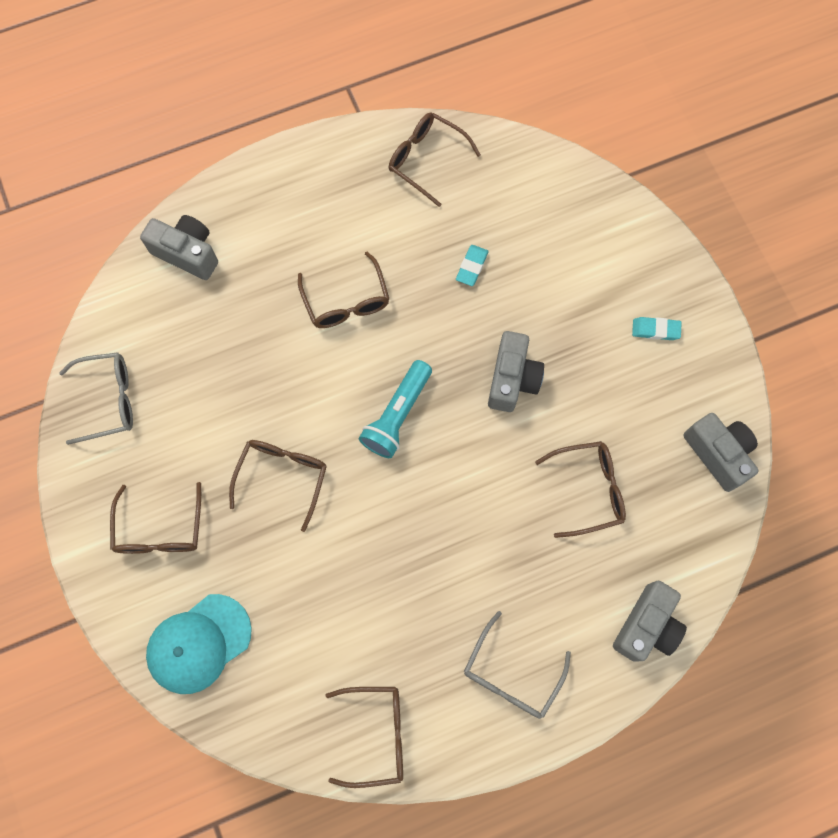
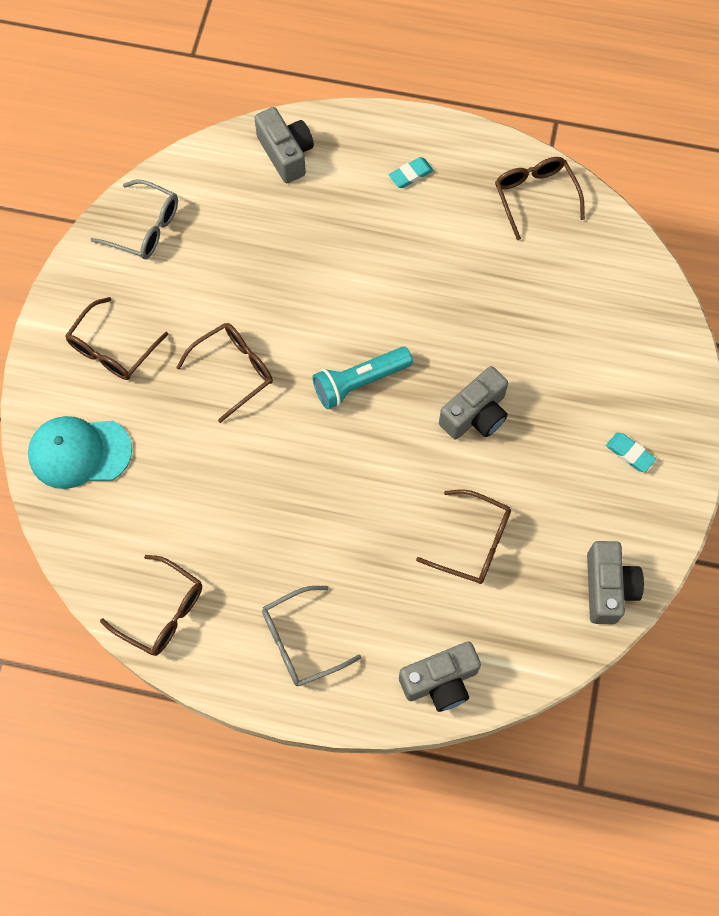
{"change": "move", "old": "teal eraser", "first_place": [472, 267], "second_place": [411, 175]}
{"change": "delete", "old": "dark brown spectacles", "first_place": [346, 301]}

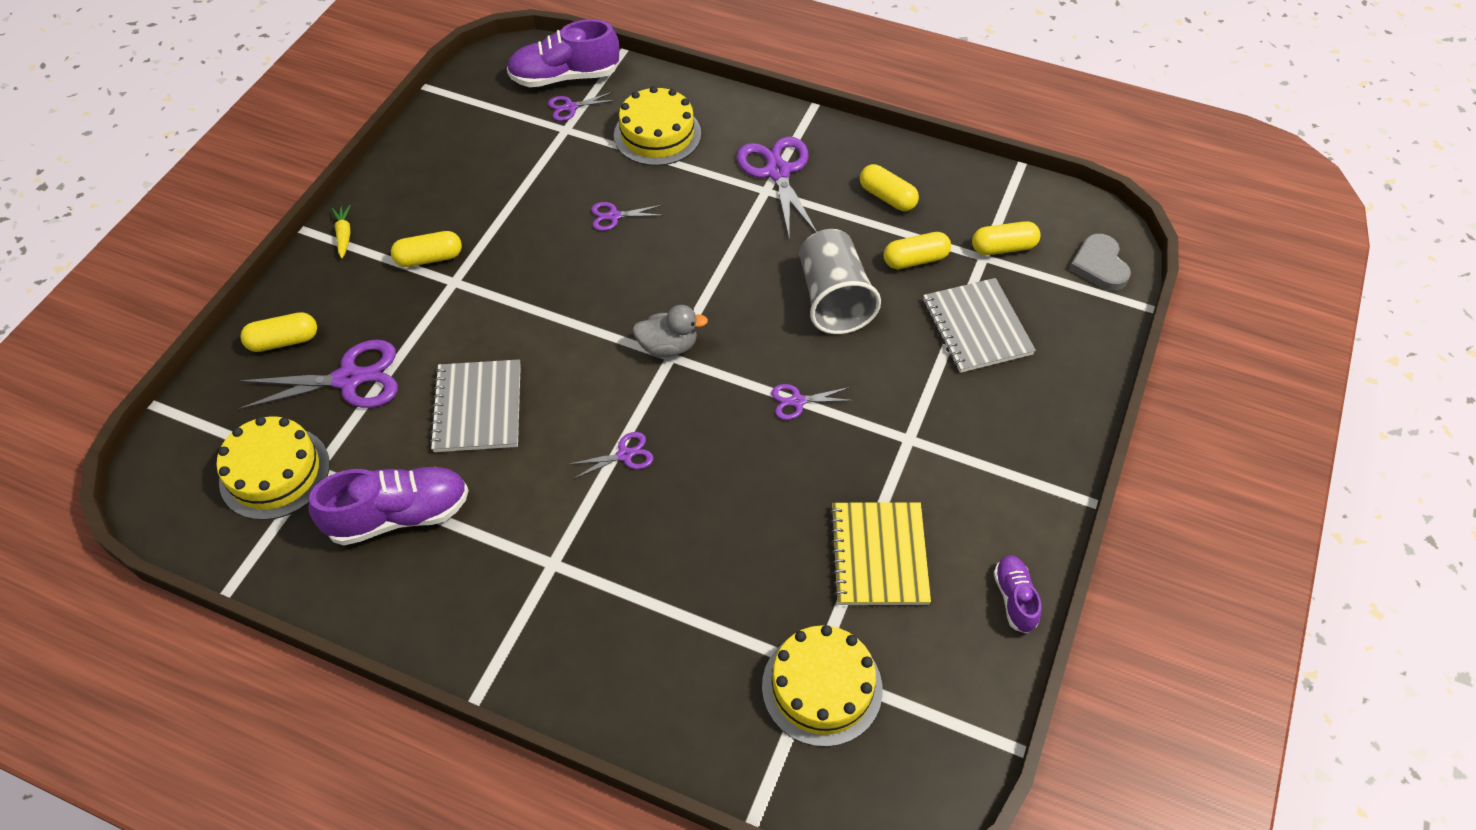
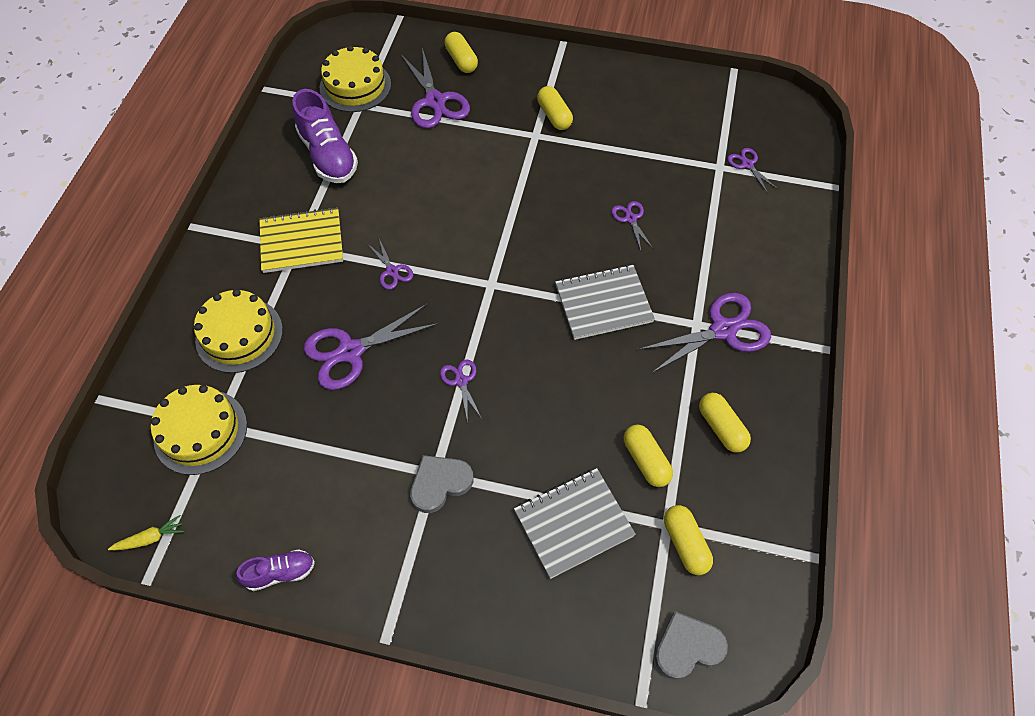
{"change": "delete", "old": "violet lace-up shoe", "first_place": [565, 77]}
{"change": "move", "old": "golden gateau", "first_place": [657, 134], "second_place": [239, 335]}
{"change": "rotate", "old": "golden pill shape", "first_place": [887, 197], "second_place": [721, 427], "degrees": -60}
{"change": "move", "old": "golden carrot", "first_place": [344, 235], "second_place": [150, 538]}
{"change": "delete", "old": "gray beaker", "first_place": [833, 299]}
{"change": "delete", "old": "gray duck", "first_place": [668, 346]}
{"change": "move", "old": "gray exercise book", "first_place": [477, 408], "second_place": [603, 303]}
{"change": "move", "old": "golden exercise book", "first_place": [878, 555], "second_place": [302, 242]}
{"change": "insert", "new": "violet shears", "second_place": [350, 352]}
{"change": "insert", "new": "gray love heart", "second_place": [440, 483]}

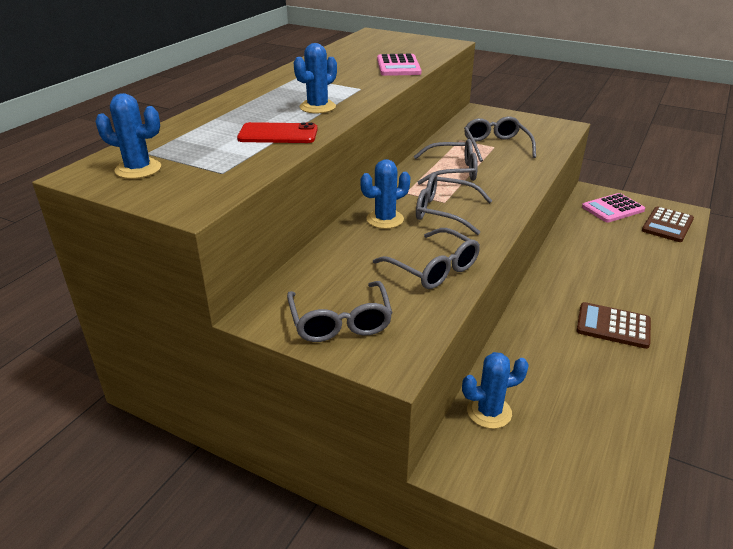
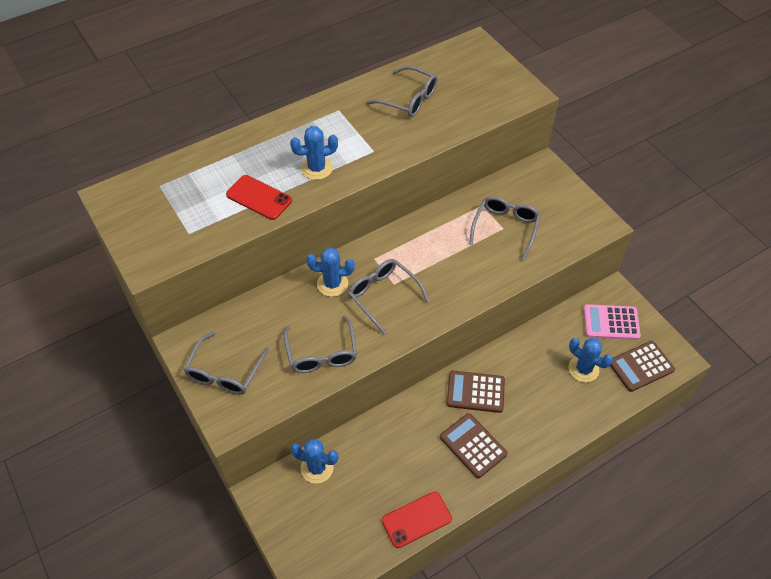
{"change": "delete", "old": "rose-pink pocket calculator", "first_place": [398, 66]}
{"change": "move", "old": "cobalt cactus", "first_place": [138, 169], "second_place": [583, 369]}
{"change": "move", "old": "gray spectacles", "first_place": [452, 171], "second_place": [409, 99]}
{"change": "insert", "new": "dark brown pocket calculator", "second_place": [475, 392]}
{"change": "insert", "new": "red mobile phone", "second_place": [416, 519]}

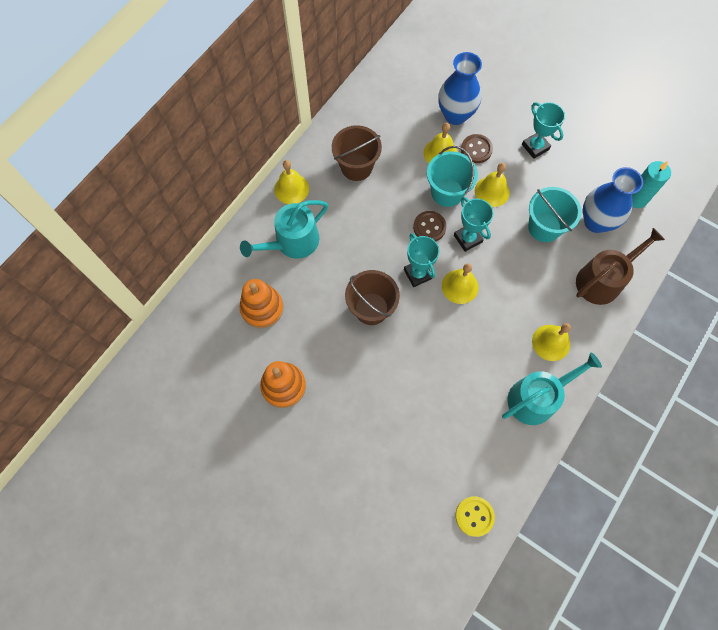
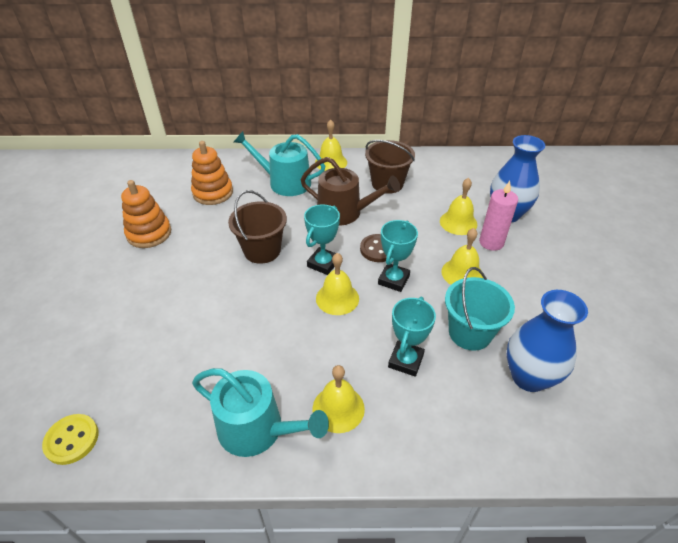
{"change": "move", "old": "teal award cup", "first_place": [535, 147], "second_place": [406, 361]}
{"change": "replace", "old": "dark brown shirt button", "new": "rose-pink candle", "first_place": [476, 149], "second_place": [491, 242]}
{"change": "delete", "old": "teal bucket", "first_place": [447, 192]}
{"change": "delete", "old": "teal candle", "first_place": [636, 199]}
{"change": "move", "old": "dark brown watering pot", "first_place": [603, 280], "second_place": [345, 212]}

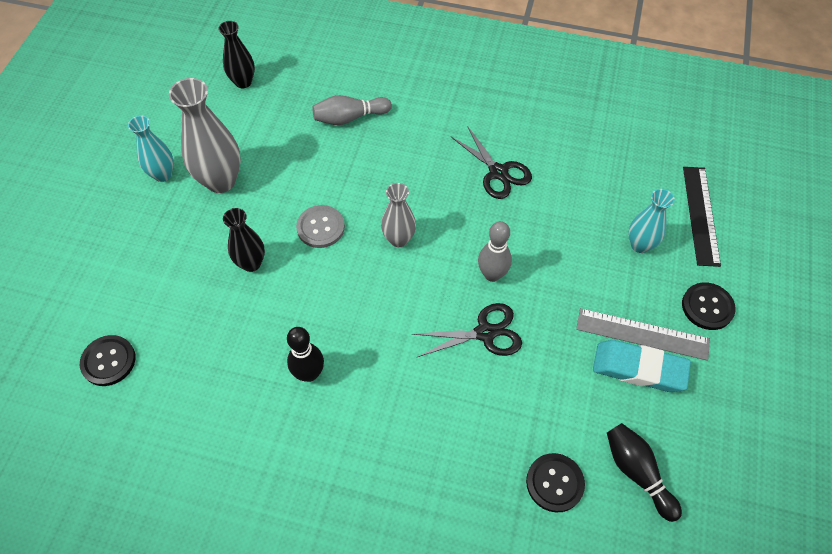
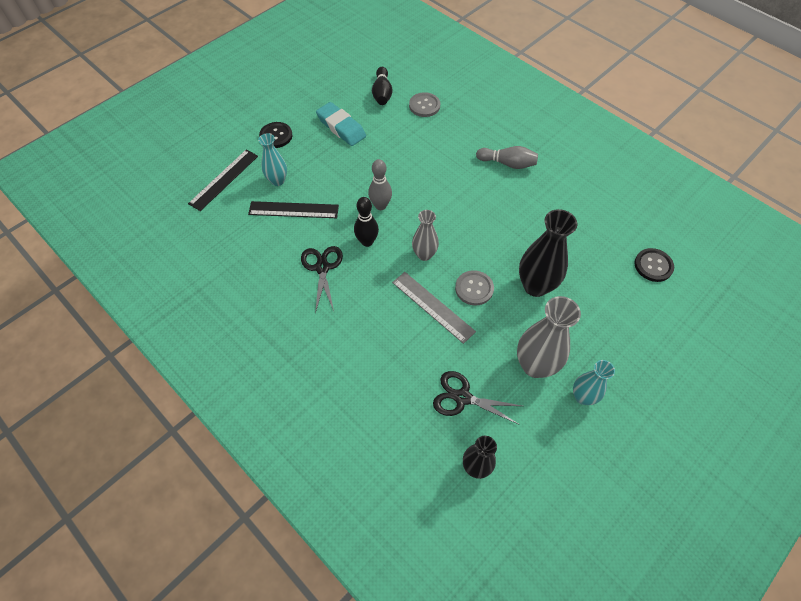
{"change": "move", "old": "gray bowling pin", "first_place": [350, 118], "second_place": [507, 163]}
{"change": "resize", "old": "jet-black vase", "first_place": [251, 263], "second_place": [535, 286], "factor": 1.65}
{"change": "move", "old": "jet-black shears", "first_place": [485, 333], "second_place": [462, 397]}
{"change": "move", "old": "gray measuring stick", "first_place": [642, 334], "second_place": [433, 306]}
{"change": "move", "old": "jet-black bowling pin", "first_place": [309, 373], "second_place": [367, 241]}
{"change": "recolor", "old": "jet-black shirt button", "new": "gray shirt button", "first_place": [554, 483], "second_place": [424, 106]}
{"change": "insert", "new": "jet-black measuring stick", "second_place": [293, 210]}

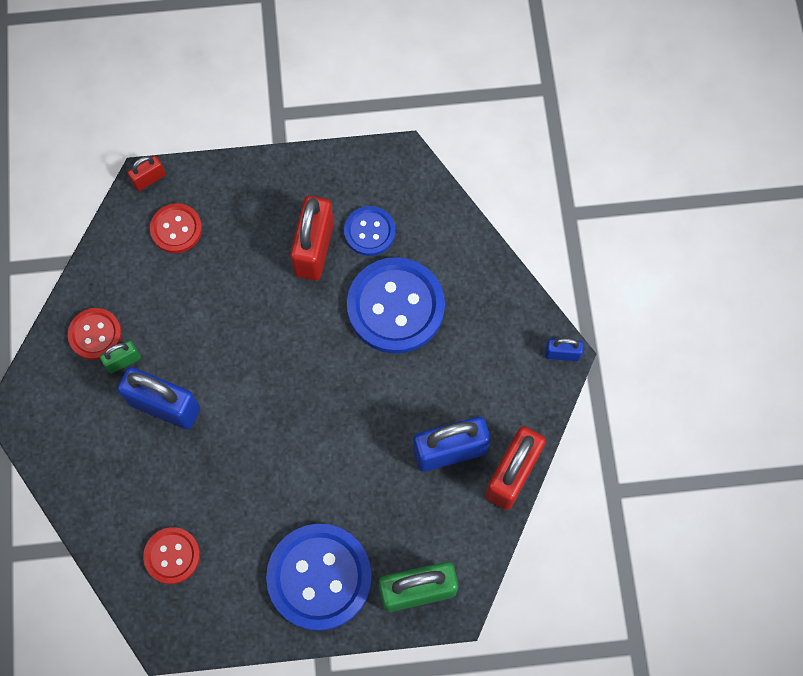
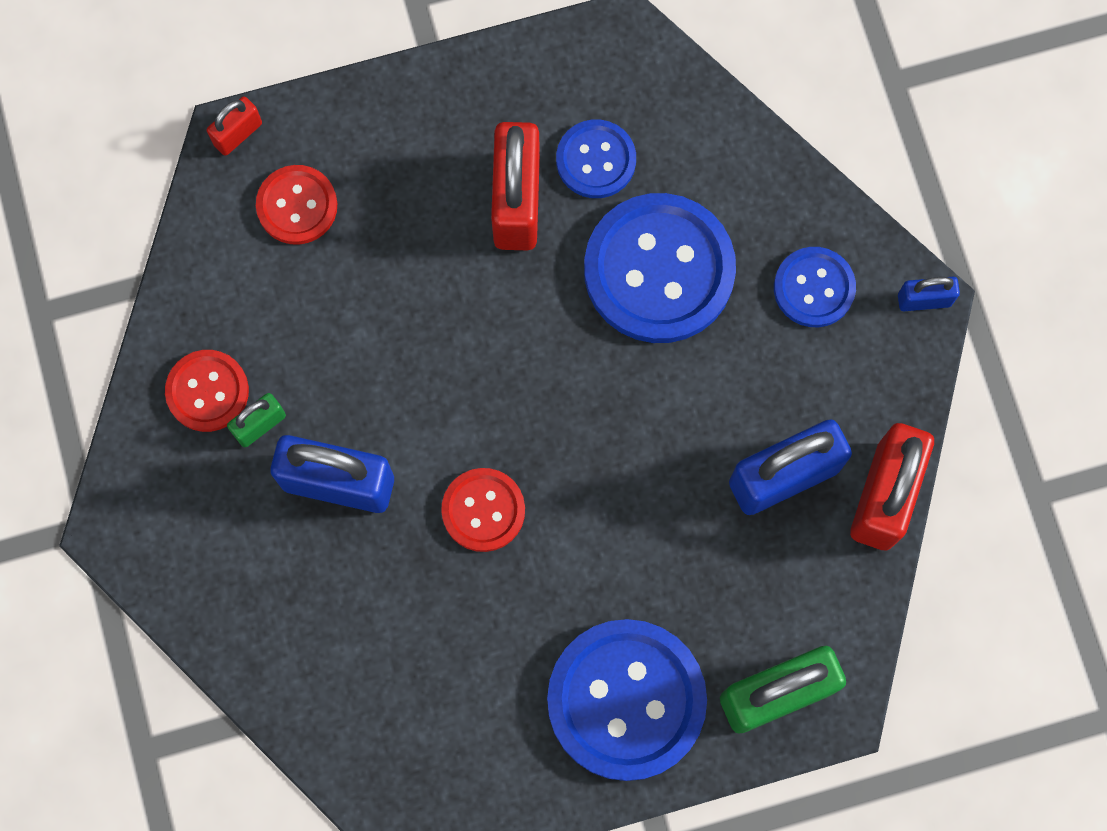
{"change": "move", "old": "red shirt button", "first_place": [172, 556], "second_place": [483, 510]}
{"change": "insert", "new": "cobalt shirt button", "second_place": [814, 288]}

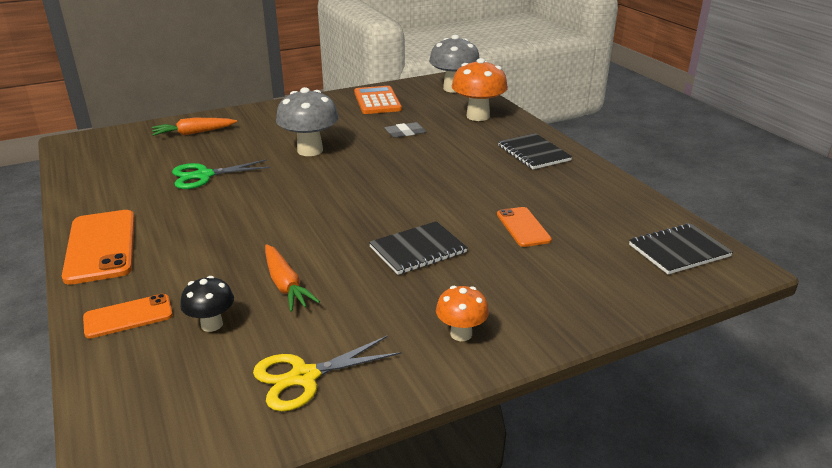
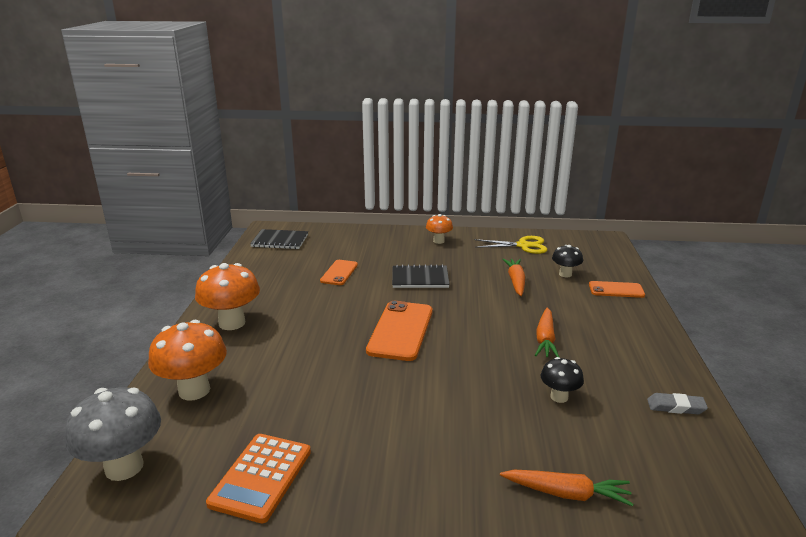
{"change": "delete", "old": "gray fungus", "first_place": [310, 150]}
{"change": "move", "old": "gray eraser", "first_place": [405, 133], "second_place": [676, 407]}
{"change": "replace", "old": "jet-black exercise book", "new": "orange-coloured fungus", "first_place": [533, 153], "second_place": [232, 323]}
{"change": "replace", "old": "green shears", "new": "jet-black fungus", "first_place": [204, 175], "second_place": [559, 397]}
{"change": "move", "old": "orange-coloured mobile phone", "first_place": [101, 246], "second_place": [401, 330]}
{"change": "insert", "new": "orange-coloured carrot", "second_place": [545, 339]}

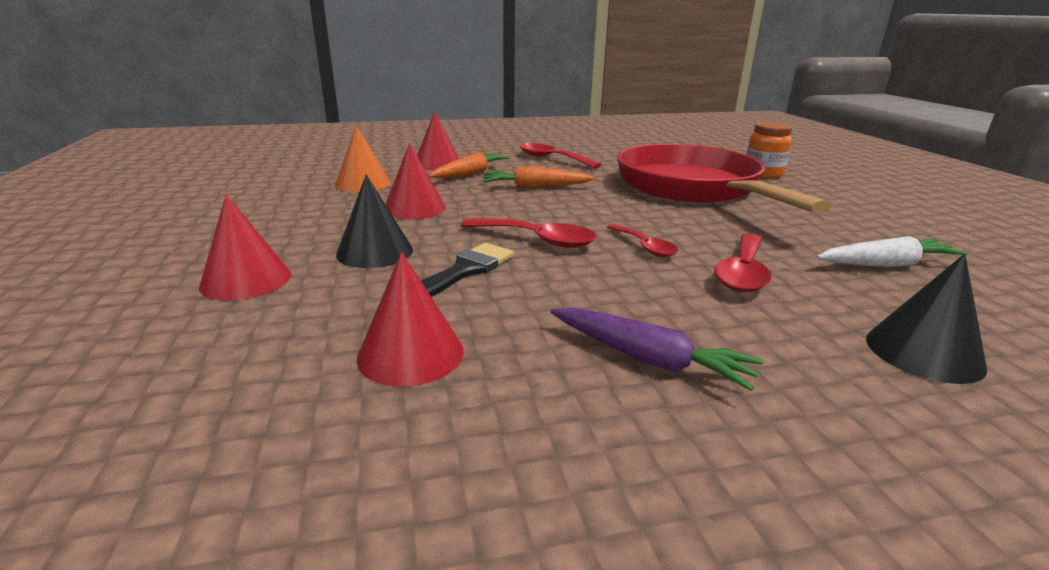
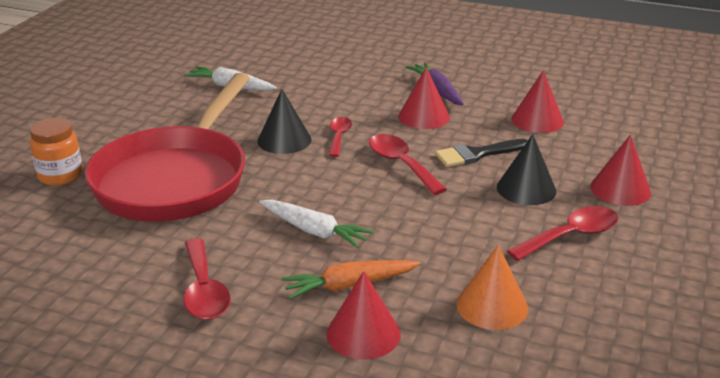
{"change": "move", "old": "red cone shape", "first_place": [414, 208], "second_place": [424, 117]}
{"change": "recolor", "old": "orange-coloured carrot", "new": "snow-white carrot", "first_place": [535, 187], "second_place": [314, 231]}
{"change": "move", "old": "red teaspoon", "first_place": [742, 272], "second_place": [571, 236]}
{"change": "move", "old": "jet-black cone shape", "first_place": [924, 352], "second_place": [284, 140]}

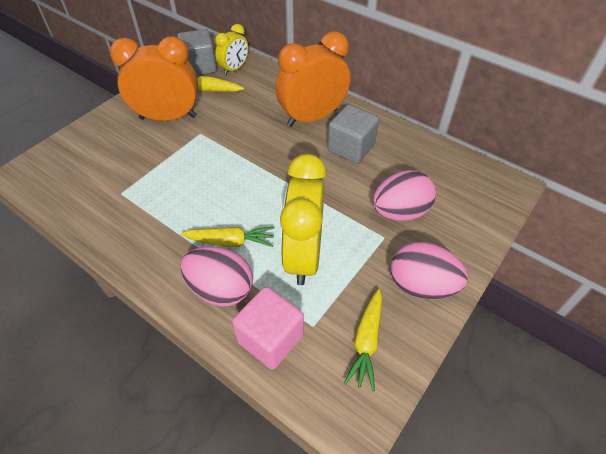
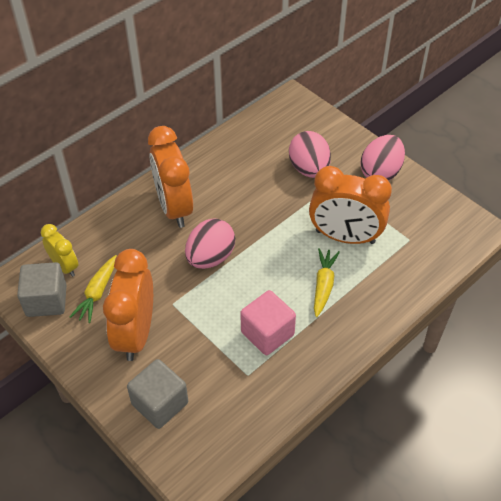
{"change": "move", "old": "gray cube", "first_place": [351, 148], "second_place": [160, 403]}
{"change": "recolor", "old": "golden clock", "new": "orange-coloured clock", "first_place": [303, 255], "second_place": [345, 237]}
{"change": "move", "old": "rose-pink toy egg", "first_place": [221, 289], "second_place": [210, 257]}
{"change": "move", "old": "rose-pink cube", "first_place": [270, 338], "second_place": [267, 333]}
{"change": "delete", "old": "golden carrot", "first_place": [366, 342]}

